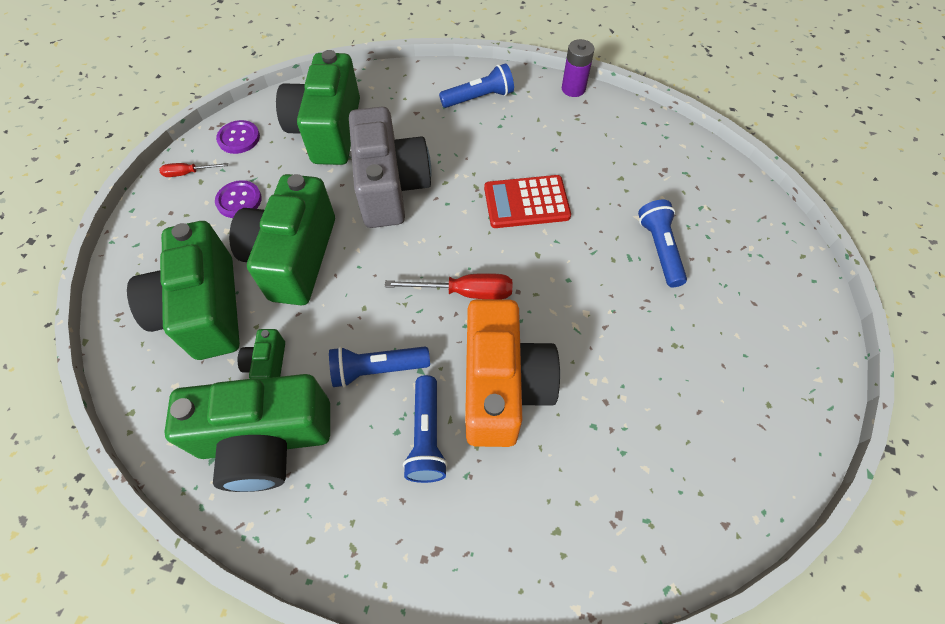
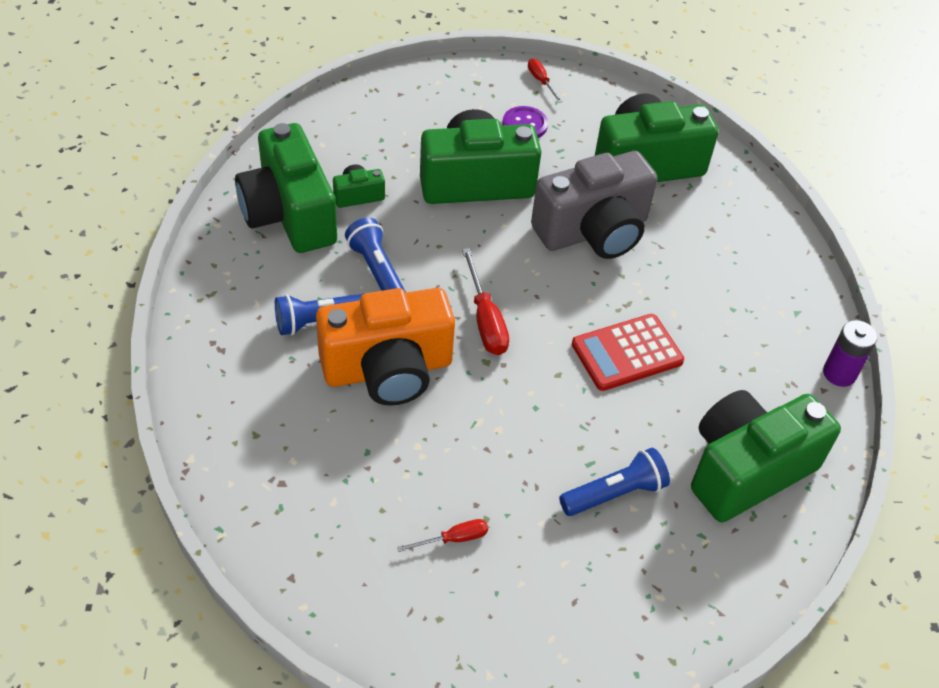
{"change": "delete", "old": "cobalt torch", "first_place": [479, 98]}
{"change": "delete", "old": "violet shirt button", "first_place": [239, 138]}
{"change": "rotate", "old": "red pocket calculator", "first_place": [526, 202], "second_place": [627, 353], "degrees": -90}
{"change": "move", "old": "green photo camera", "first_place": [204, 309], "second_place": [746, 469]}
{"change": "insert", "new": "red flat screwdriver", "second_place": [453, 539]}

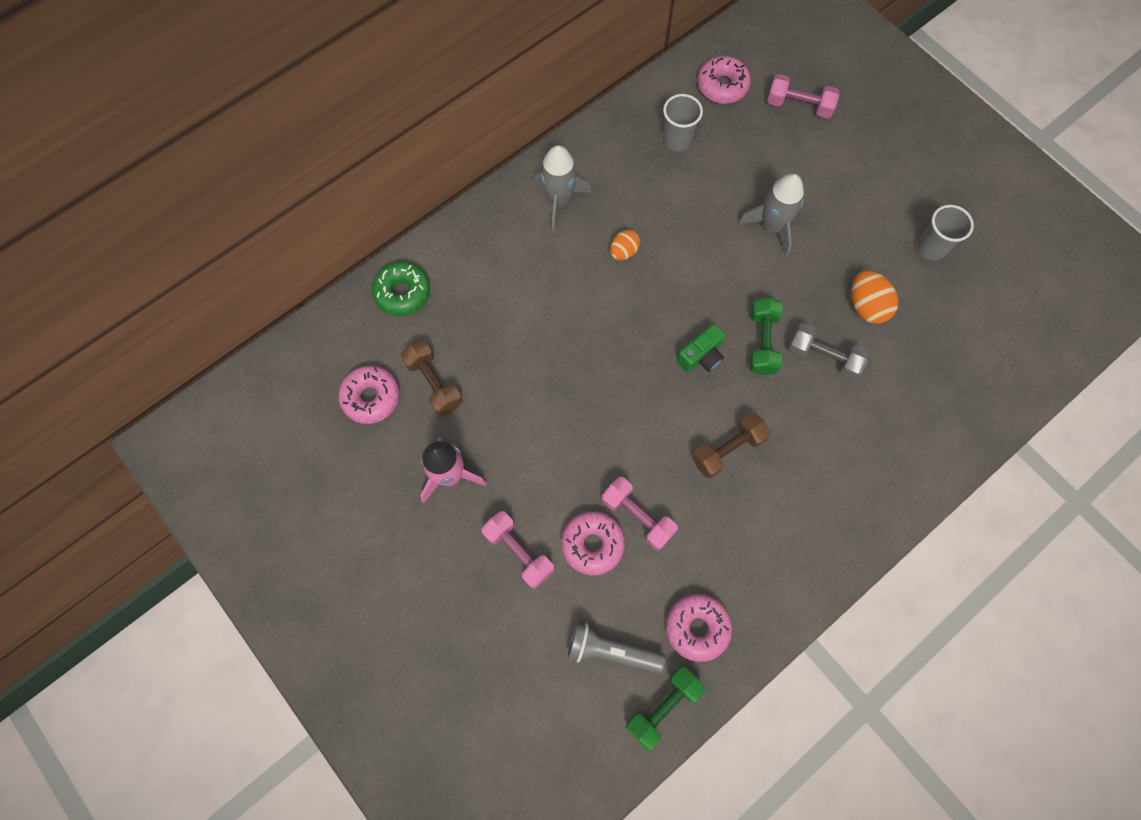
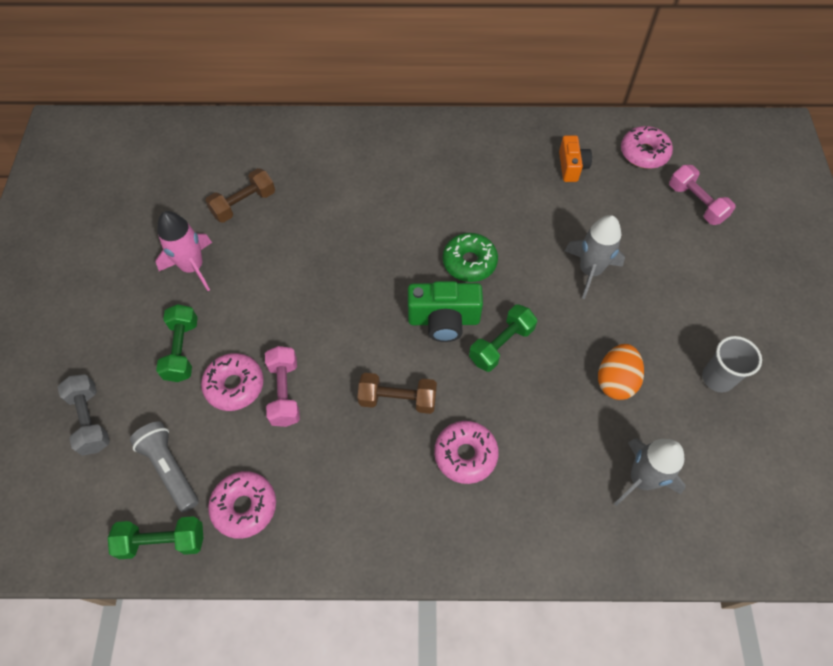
{"change": "replace", "old": "gray beaker", "new": "orange-coloured photo camera", "first_place": [677, 140], "second_place": [571, 166]}
{"change": "move", "old": "gray rocket", "first_place": [559, 200], "second_place": [641, 479]}
{"change": "delete", "old": "orange-coloured toy egg", "first_place": [624, 251]}
{"change": "move", "old": "green donut", "first_place": [402, 293], "second_place": [469, 262]}
{"change": "move", "old": "gray dumbbell", "first_place": [823, 357], "second_place": [90, 420]}
{"change": "resize", "old": "green photo camera", "first_place": [701, 356], "second_place": [444, 320], "factor": 1.53}
{"change": "rotate", "old": "dark brown dumbbell", "first_place": [434, 383], "second_place": [244, 204], "degrees": 45}
{"change": "move", "old": "rose-pink donut", "first_place": [371, 397], "second_place": [465, 455]}
{"change": "recolor", "old": "rose-pink dumbbell", "new": "green dumbbell", "first_place": [518, 552], "second_place": [182, 350]}

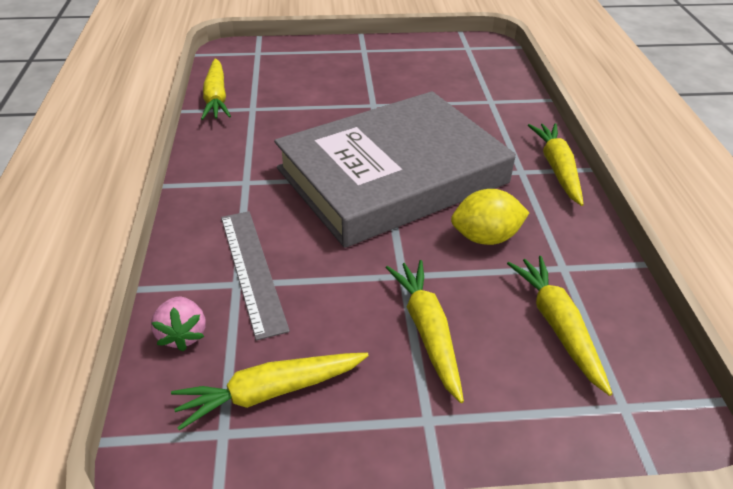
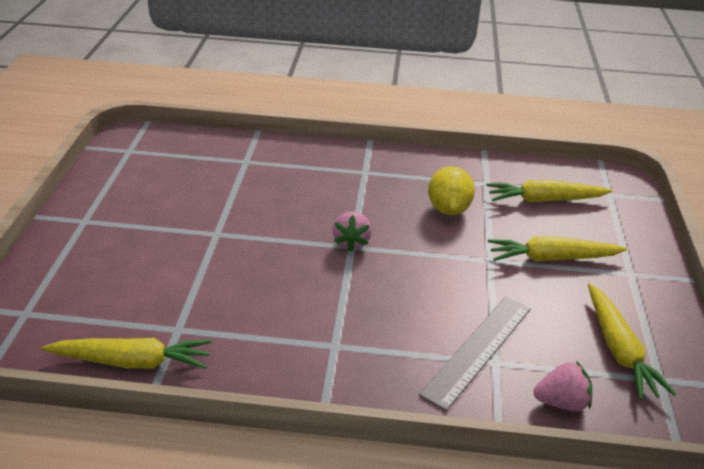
{"change": "replace", "old": "gray hardcover", "new": "rose-pink toy strawberry", "first_place": [392, 175], "second_place": [351, 242]}
{"change": "delete", "old": "golden carrot", "first_place": [557, 168]}
{"change": "rotate", "old": "gray measuring stick", "first_place": [252, 270], "second_place": [478, 350], "degrees": -45}

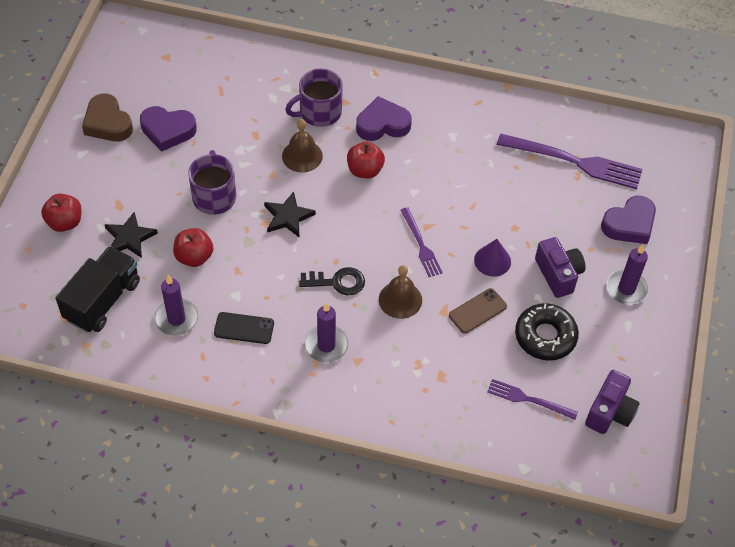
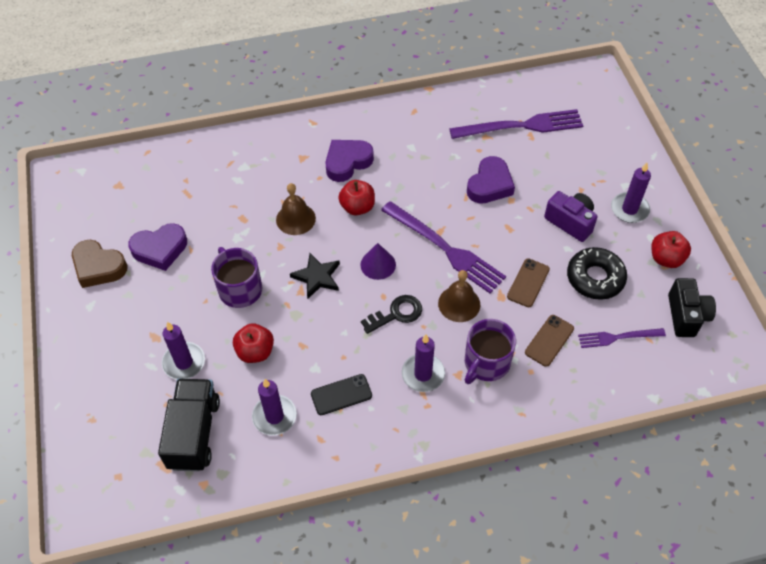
{"change": "move", "old": "violet tea mug", "first_place": [319, 112], "second_place": [486, 363]}
{"change": "move", "old": "red toy apple", "first_place": [65, 222], "second_place": [666, 259]}
{"change": "move", "old": "violet love heart", "first_place": [629, 224], "second_place": [490, 185]}
{"change": "resize", "old": "violet dinner fork", "first_place": [421, 245], "second_place": [445, 249], "factor": 1.81}
{"change": "replace", "old": "jet-black five-pointed star", "new": "violet candle", "first_place": [129, 238], "second_place": [184, 362]}
{"change": "move", "old": "violet cone shape", "first_place": [492, 261], "second_place": [378, 264]}
{"change": "recolor", "old": "violet photo camera", "new": "jet-black photo camera", "first_place": [610, 412], "second_place": [686, 316]}
{"change": "insert", "new": "dark brown mobile phone", "second_place": [549, 340]}

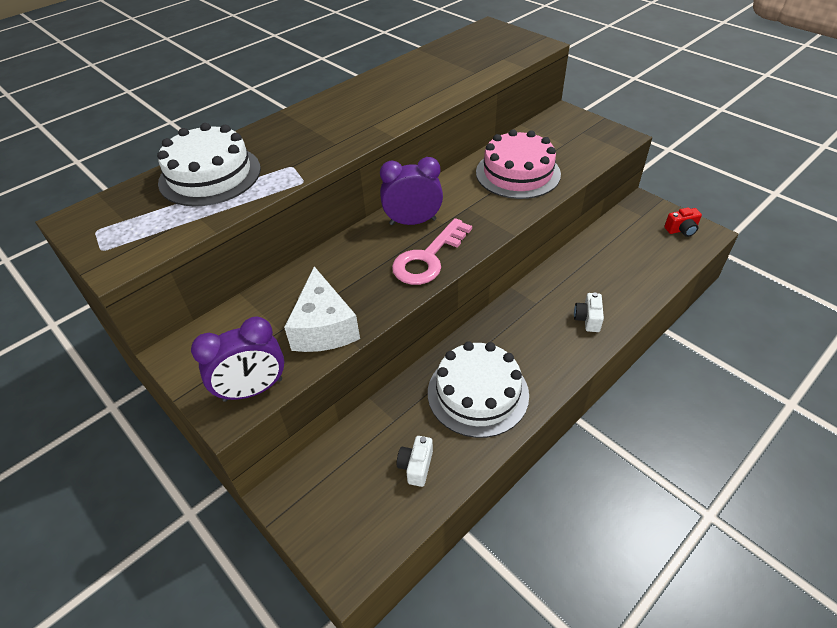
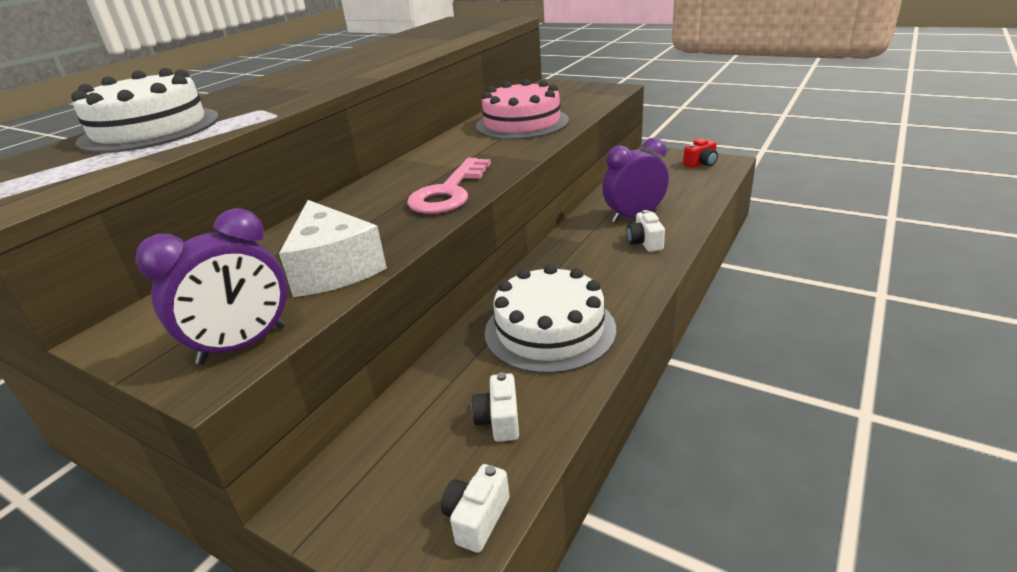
{"change": "move", "old": "violet clock", "first_place": [412, 222], "second_place": [634, 217]}
{"change": "insert", "new": "snow-white photo camera", "second_place": [477, 518]}

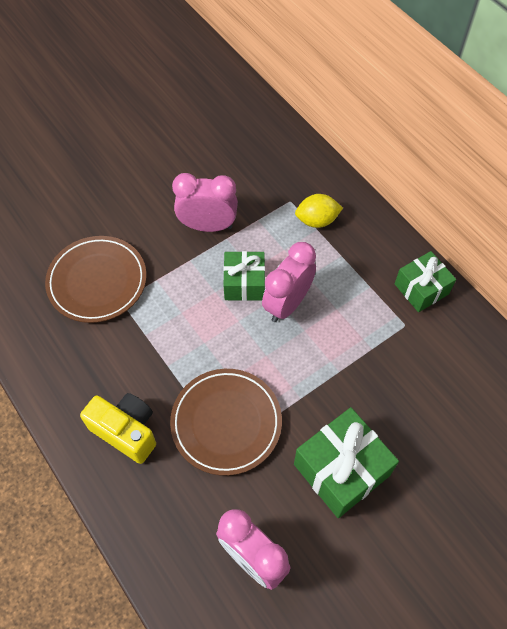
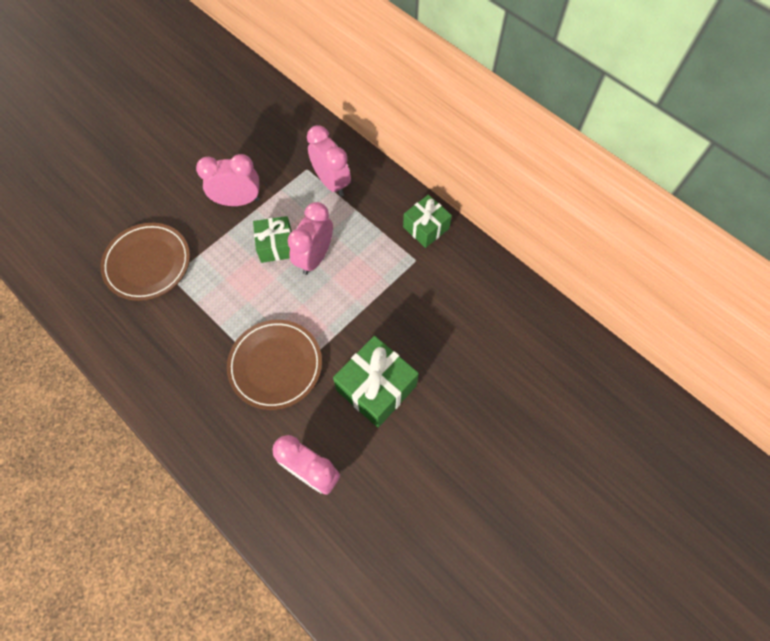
{"change": "replace", "old": "golden toy lemon", "new": "rose-pink clock", "first_place": [317, 220], "second_place": [331, 182]}
{"change": "delete", "old": "golden photo camera", "first_place": [126, 431]}

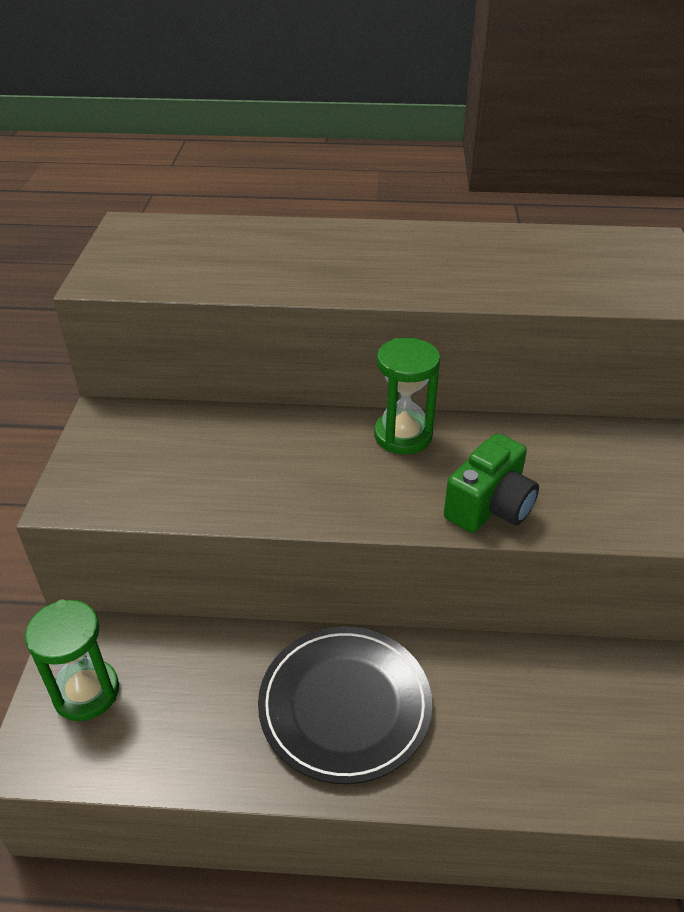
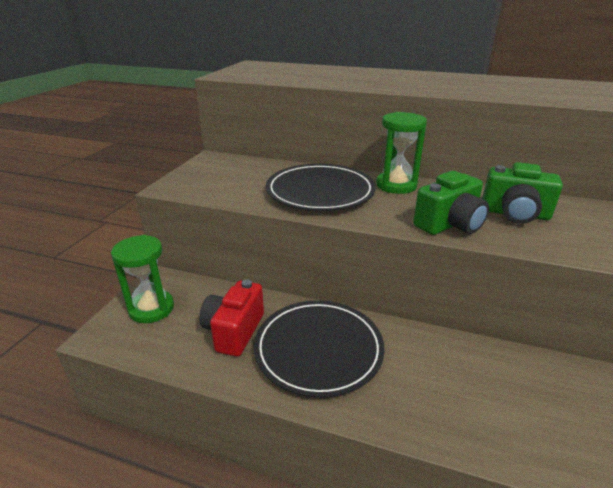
{"change": "insert", "new": "green photo camera", "second_place": [515, 214]}
{"change": "insert", "new": "jet-black dinner plate", "second_place": [320, 192]}
{"change": "insert", "new": "red photo camera", "second_place": [234, 331]}

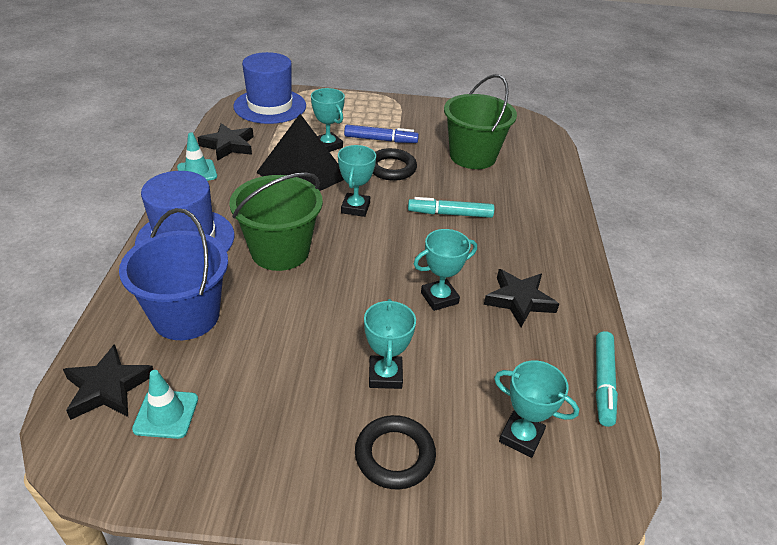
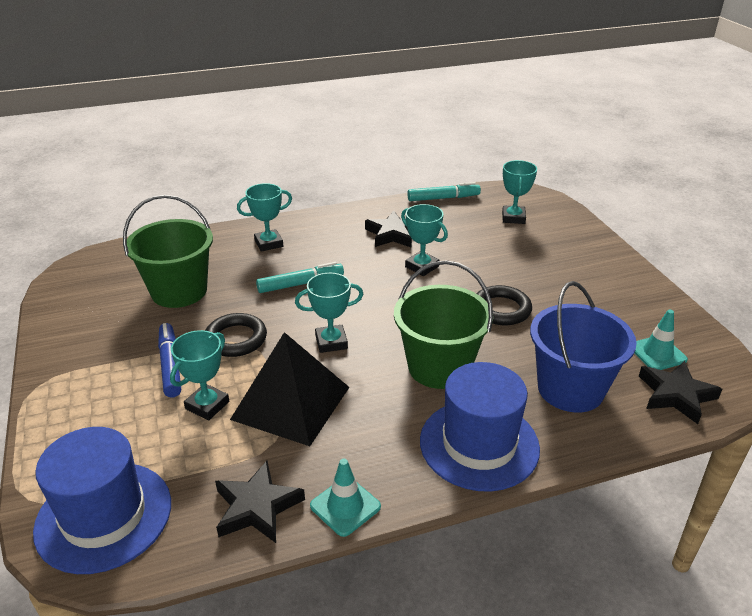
{"change": "rotate", "old": "teal marker pen", "first_place": [450, 214], "second_place": [300, 284], "degrees": -90}
{"change": "move", "old": "teal award cup", "first_place": [385, 375], "second_place": [269, 243]}
{"change": "move", "old": "jet-black ring", "first_place": [394, 455], "second_place": [501, 309]}

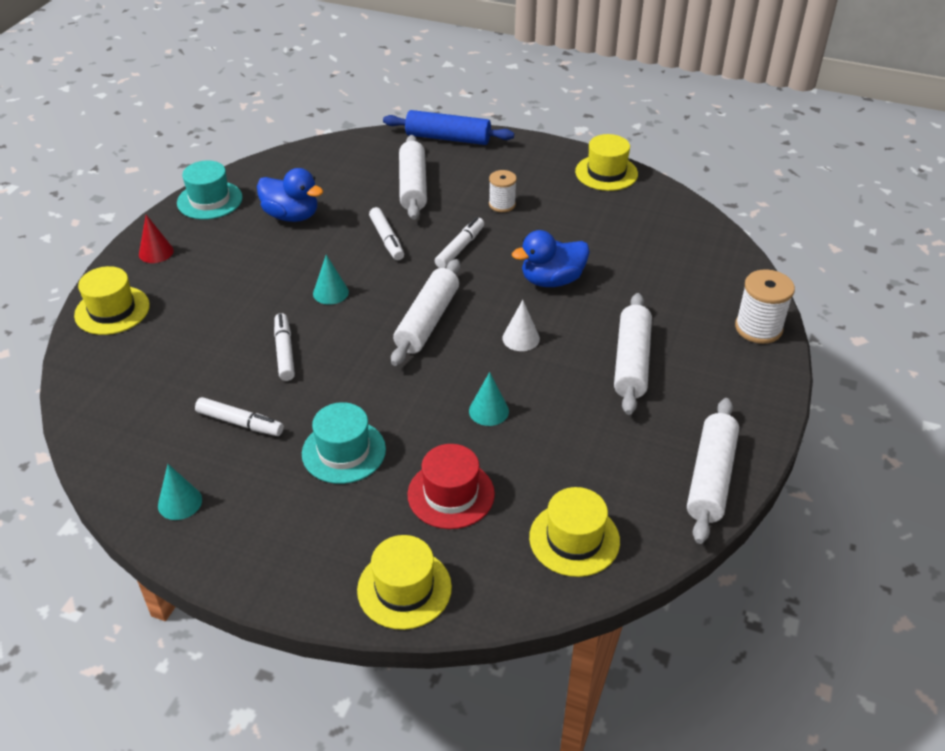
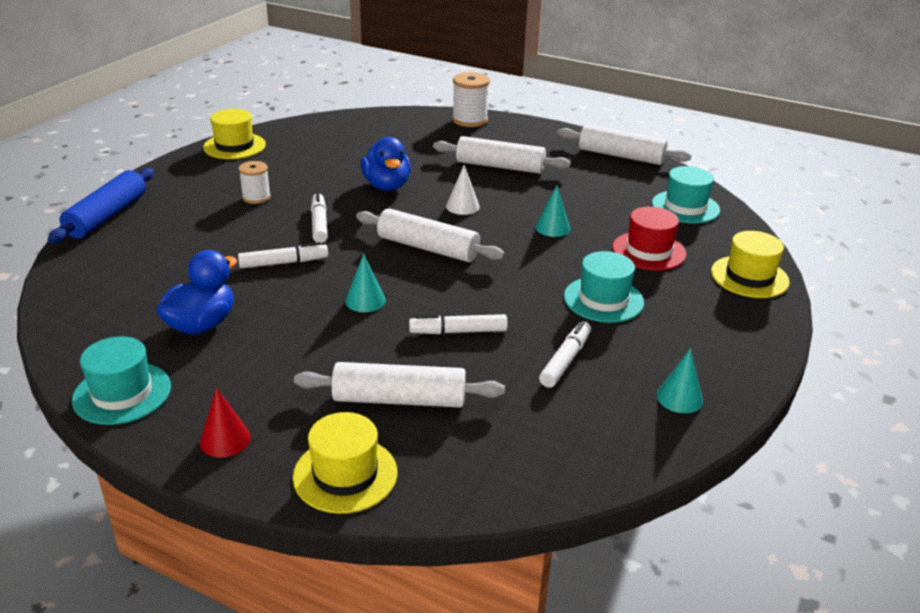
{"change": "move", "old": "snow-white rolling pin", "first_place": [413, 186], "second_place": [399, 399]}
{"change": "rotate", "old": "snow-white marker pen", "first_place": [460, 248], "second_place": [319, 224], "degrees": 45}
{"change": "recolor", "old": "golden top hat", "new": "teal top hat", "first_place": [574, 539], "second_place": [685, 207]}

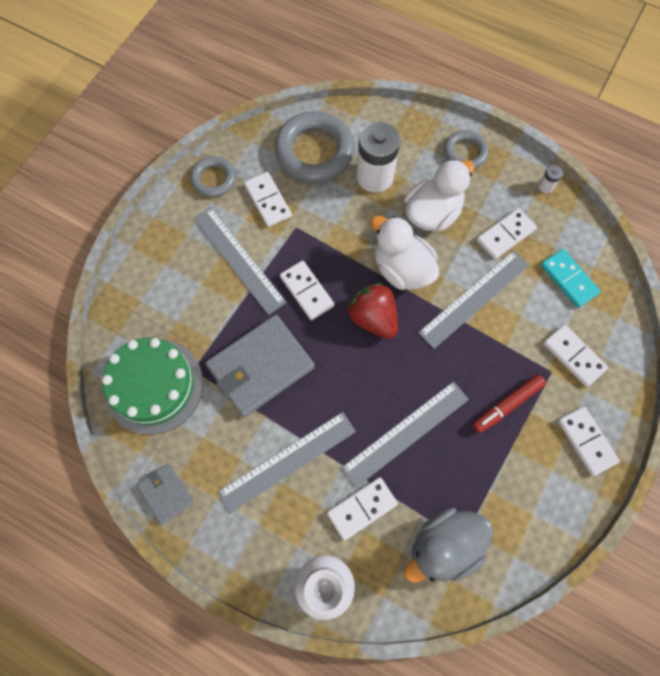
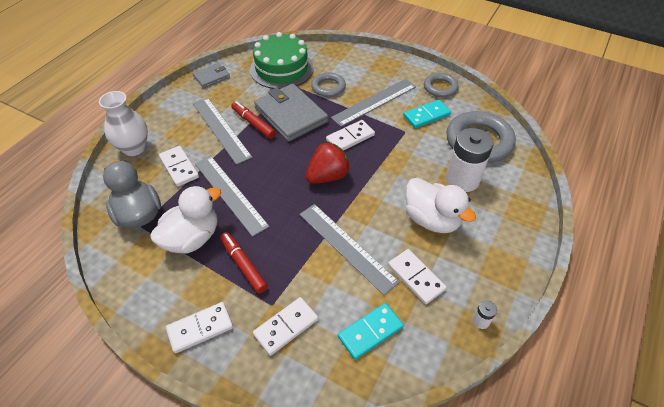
{"change": "move", "old": "gray ring", "first_place": [465, 153], "second_place": [328, 87]}
{"change": "recolor", "old": "snow-white domino", "new": "teal domino", "first_place": [268, 201], "second_place": [426, 115]}
{"change": "move", "old": "snow-white duck", "first_place": [402, 269], "second_place": [192, 238]}
{"change": "insert", "new": "red marker pen", "second_place": [253, 123]}

